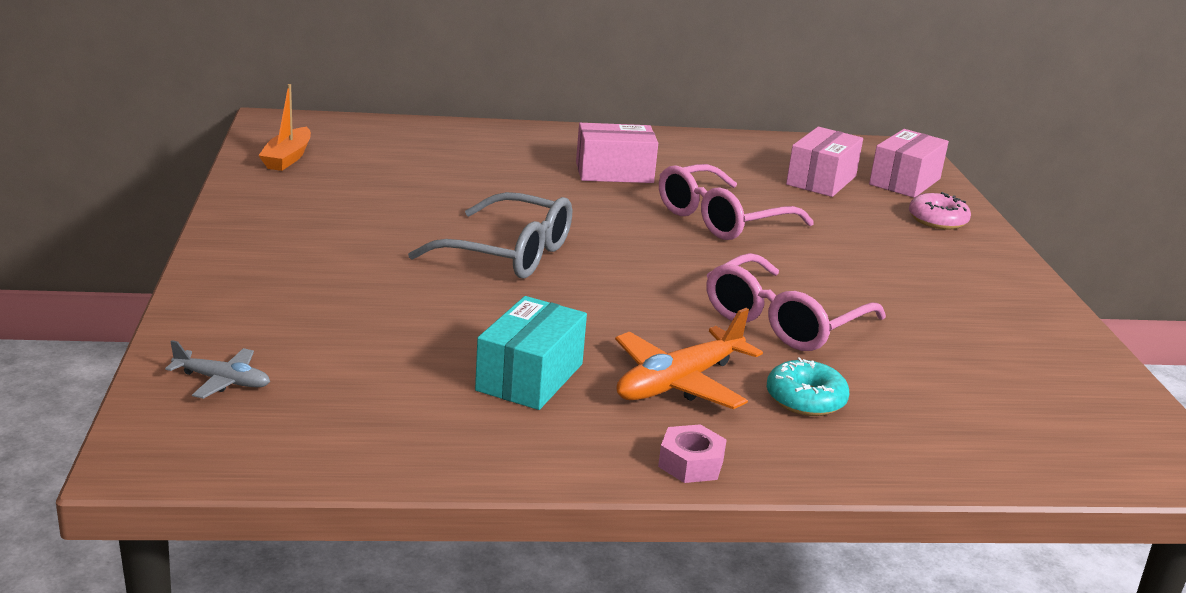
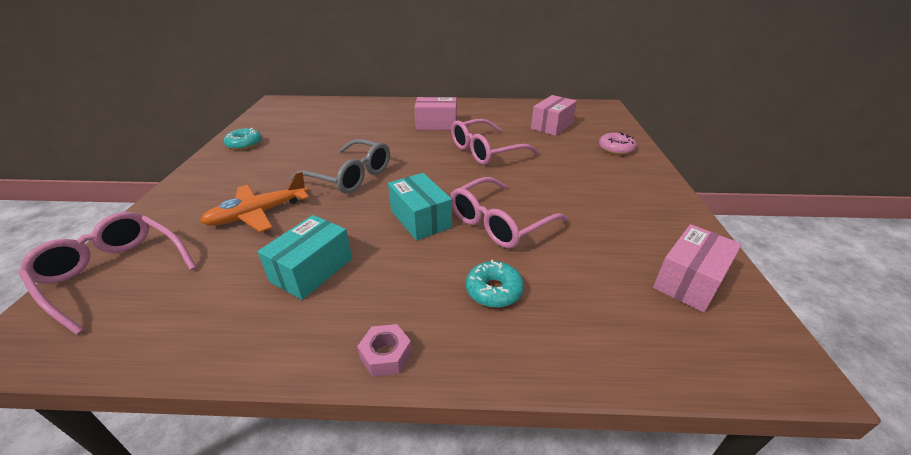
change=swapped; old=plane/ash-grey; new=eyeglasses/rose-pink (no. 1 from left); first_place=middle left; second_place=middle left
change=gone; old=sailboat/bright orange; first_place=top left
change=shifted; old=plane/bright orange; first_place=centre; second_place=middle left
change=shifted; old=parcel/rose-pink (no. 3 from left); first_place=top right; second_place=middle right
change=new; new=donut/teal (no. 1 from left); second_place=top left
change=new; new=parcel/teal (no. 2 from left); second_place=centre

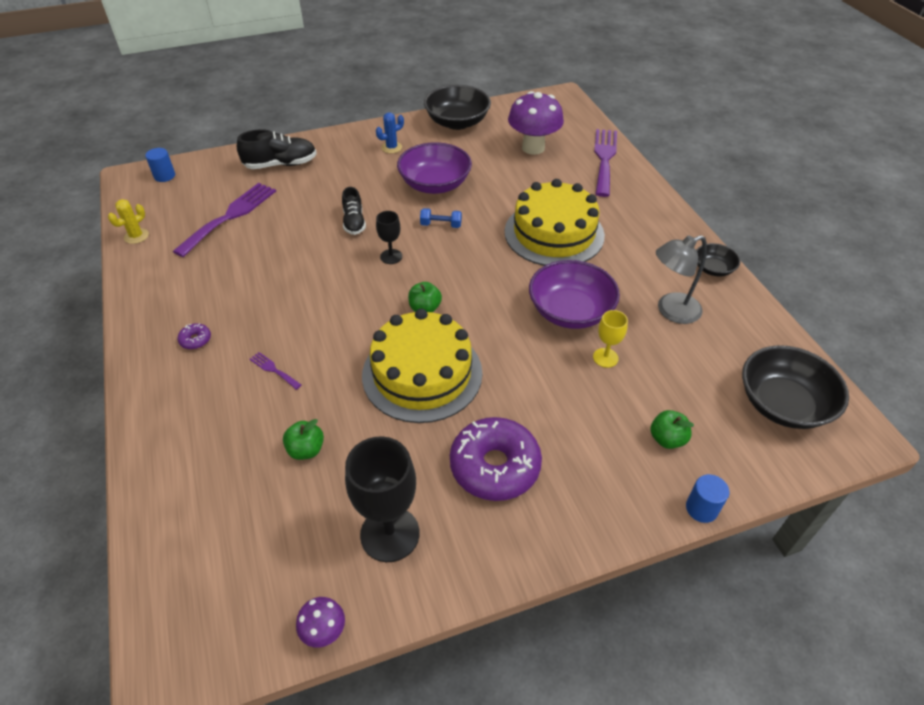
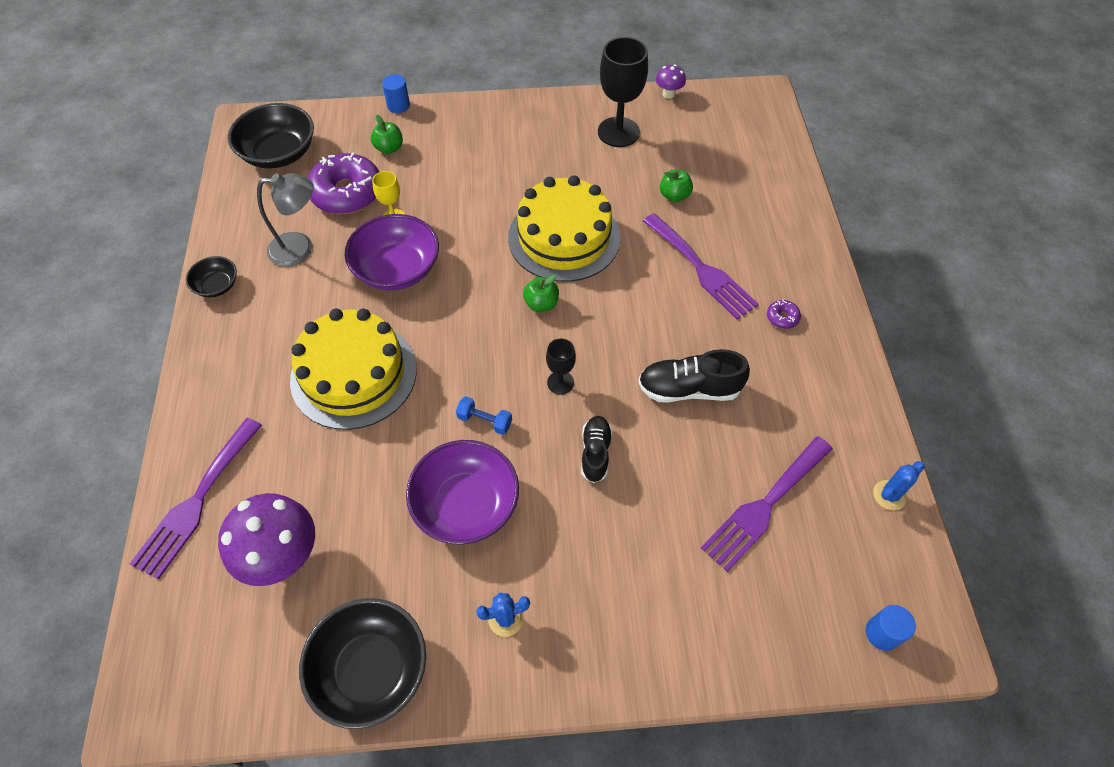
change=repainted; old=cactus/golden; new=cactus/royal blue (no. 2 from left); first_place=top left; second_place=middle right
change=shifted; old=shoe/ebony (no. 1 from left in the first image); new=shoe/ebony (no. 2 from left); first_place=top left; second_place=centre
change=scaled; old=table fork/purple (no. 2 from left); first_place=middle left; second_place=centre; factor=2.33
change=shifted; old=donut/purple (no. 2 from left in the first image); new=donut/purple (no. 1 from left); first_place=centre; second_place=top left

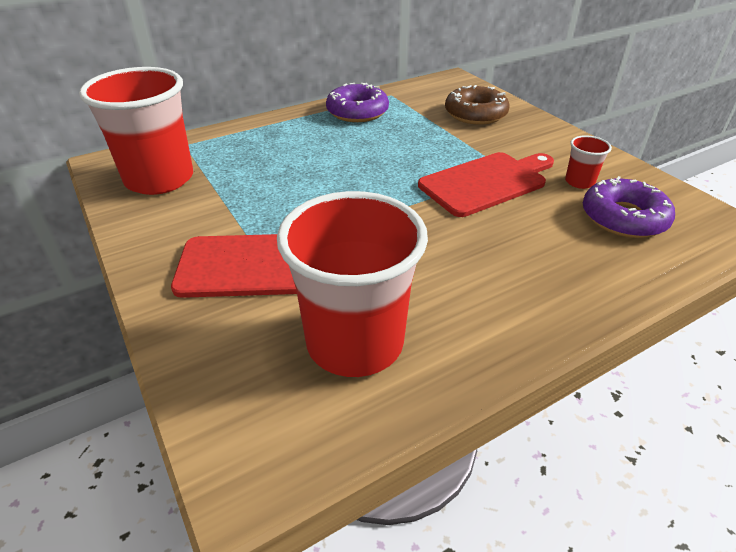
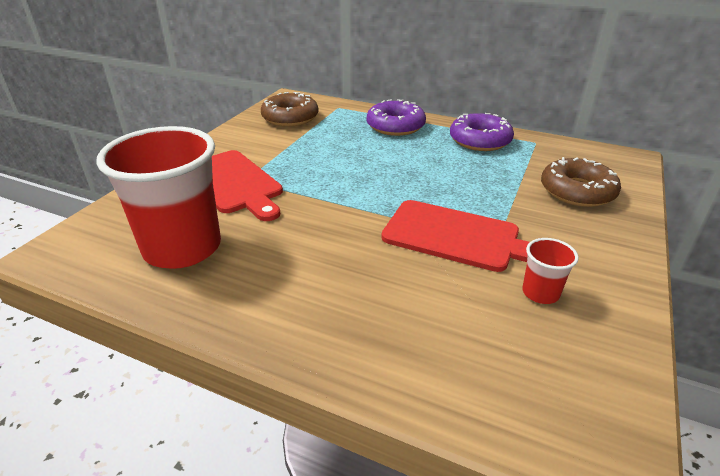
change=swapped; old=beaker/crimson (no. 1 from left); new=donut/dark brown (no. 1 from left); first_place=top left; second_place=top centre
change=shifted; old=donut/purple (no. 2 from left in the first image); new=donut/purple (no. 1 from left); first_place=middle right; second_place=top centre

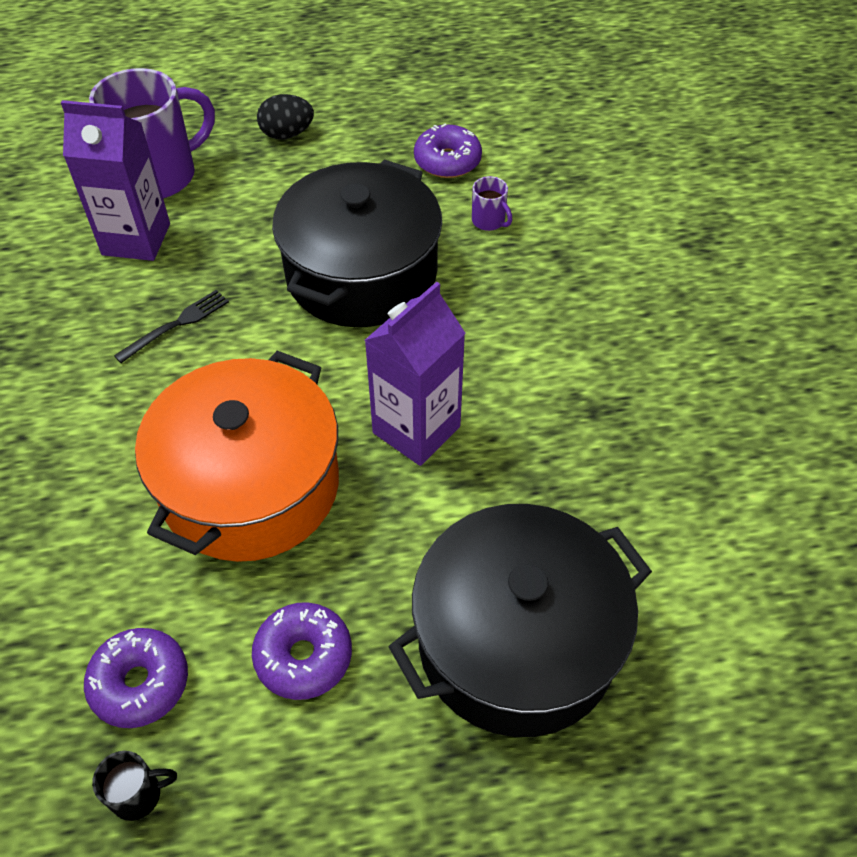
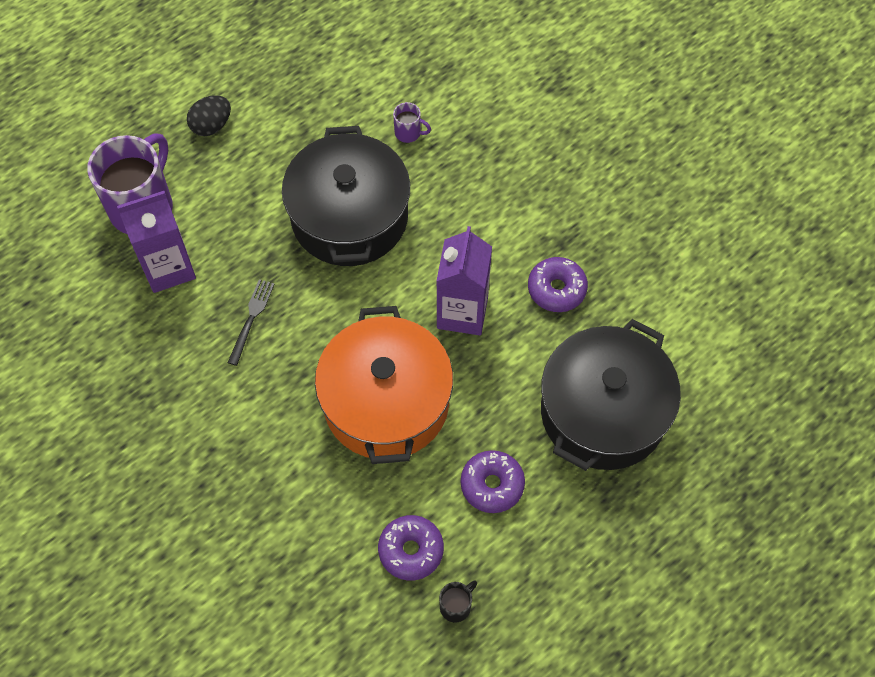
change=shifted; old=donut/purple (no. 3 from left); first_place=top centre; second_place=centre

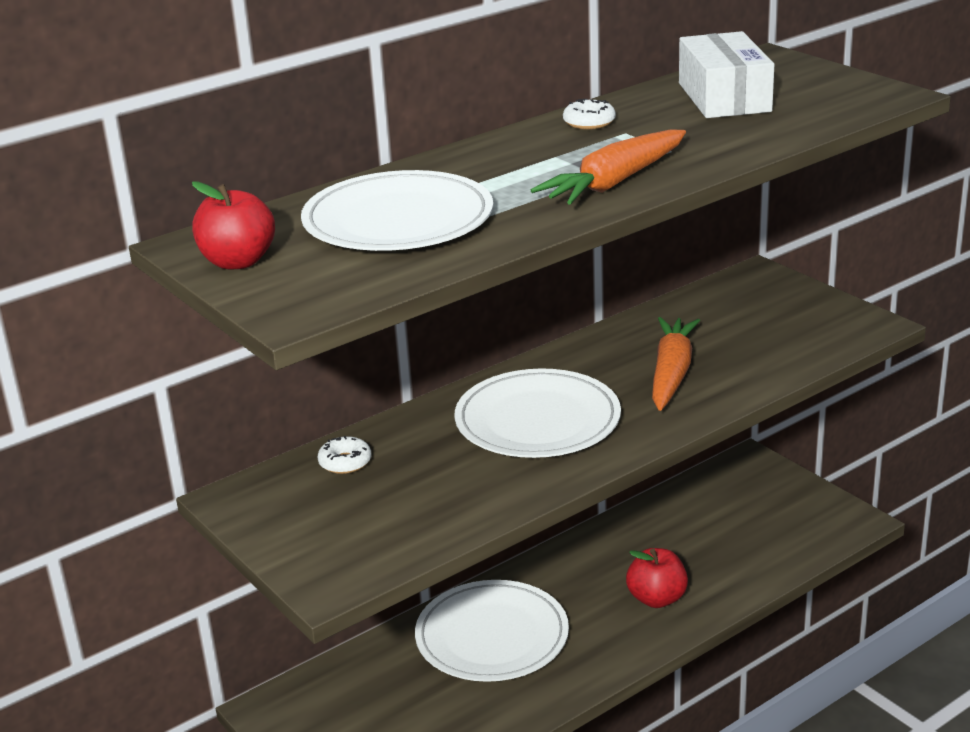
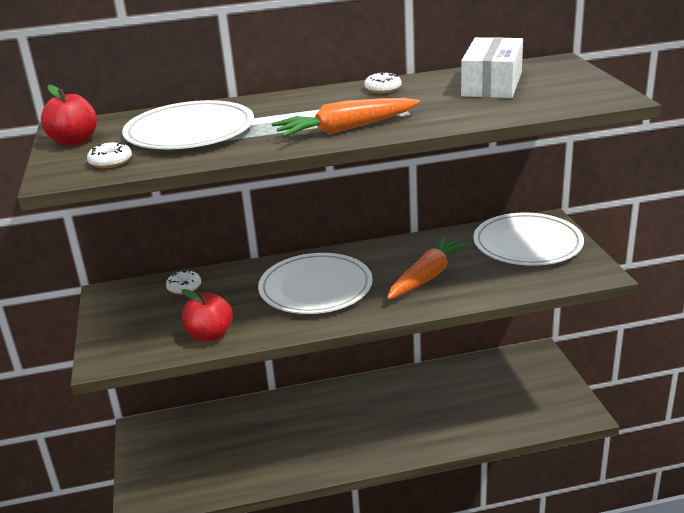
change=shifted; old=plate/snow-white (no. 2 from left in the first image); new=plate/snow-white (no. 3 from left); first_place=bottom centre; second_place=middle right
change=shifted; old=toy apple/crimson (no. 2 from left); first_place=bottom right; second_place=middle left
change=new; new=donut/snow-white (no. 1 from left); second_place=top left

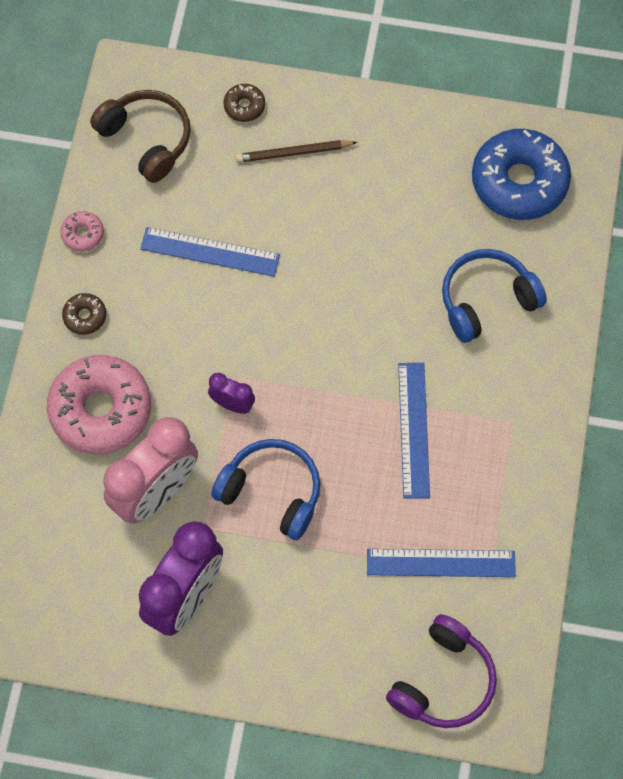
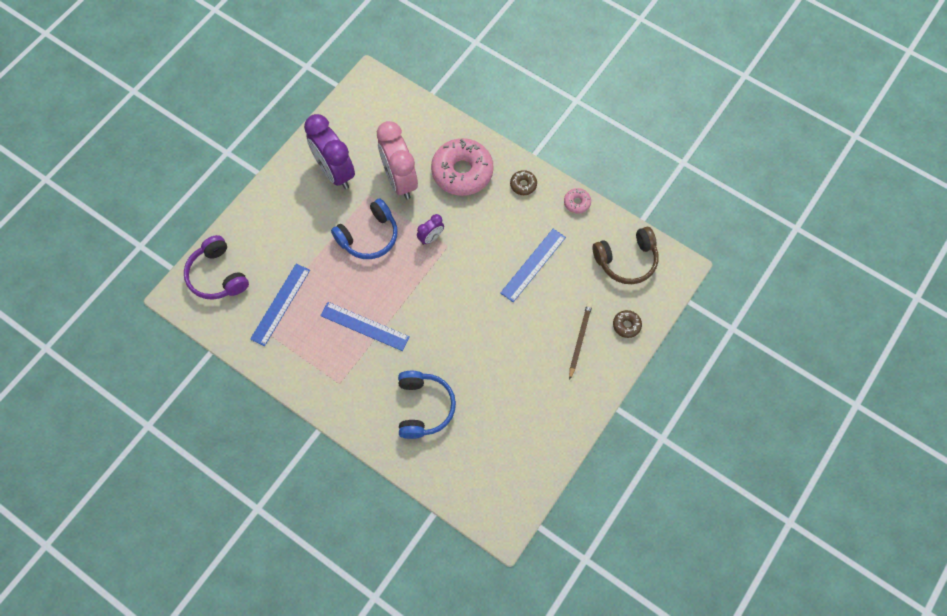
change=gone; old=donut/royal blue; first_place=top right

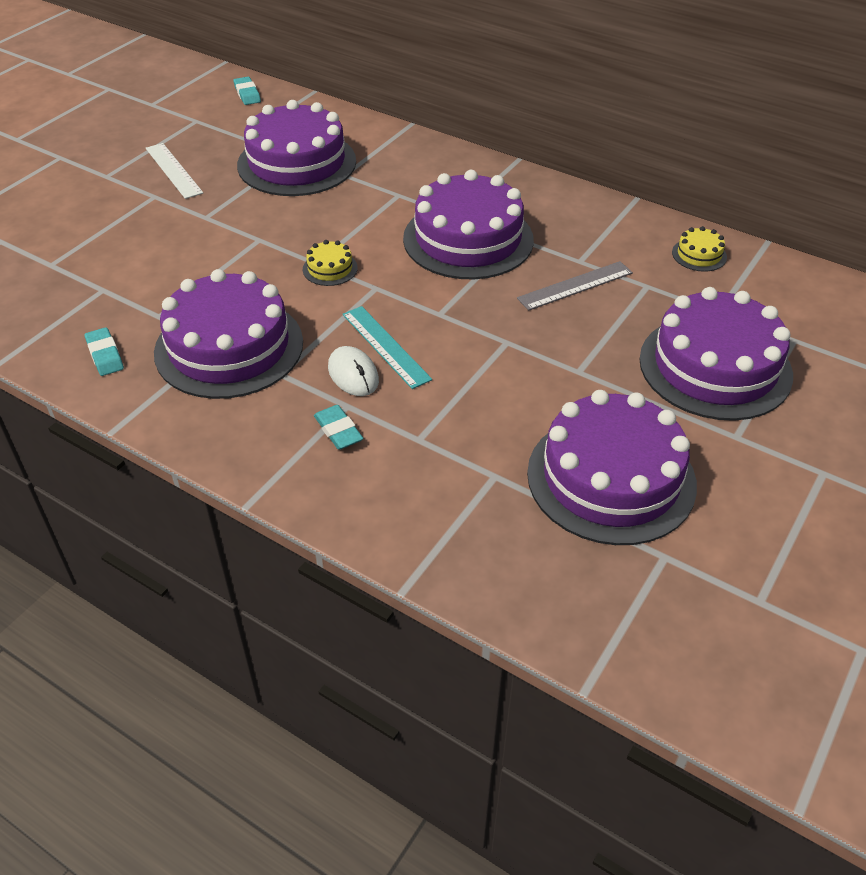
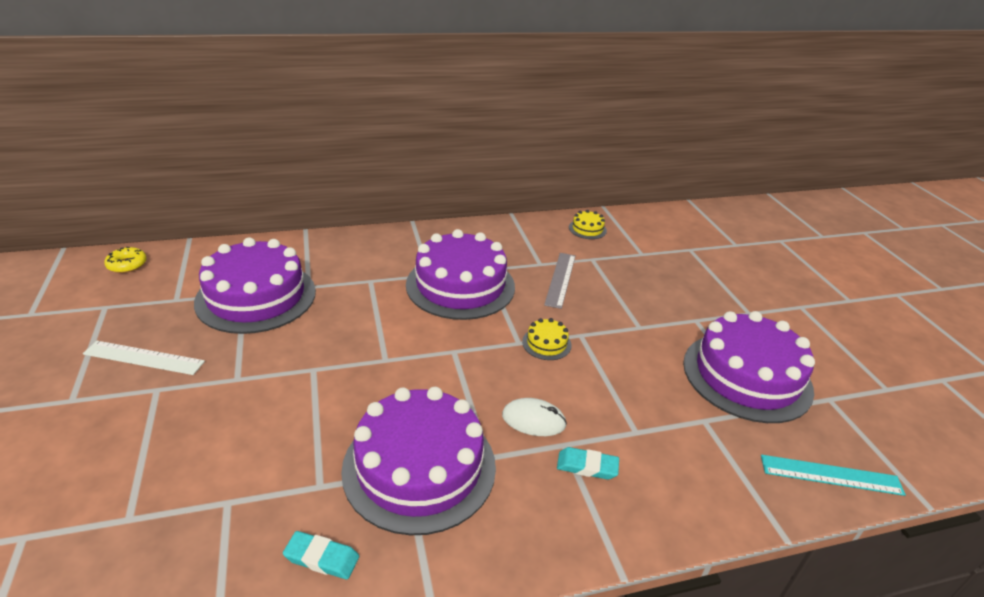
change=swapped; old=gum eraser/teal (no. 2 from left); new=donut/golden; first_place=top left; second_place=middle left
change=shifted; old=layer cake/golden (no. 1 from left); first_place=top centre; second_place=centre
change=shifted; old=straightedge/teal; first_place=centre; second_place=bottom right
change=gone; old=layer cake/purple (no. 5 from left); first_place=middle right

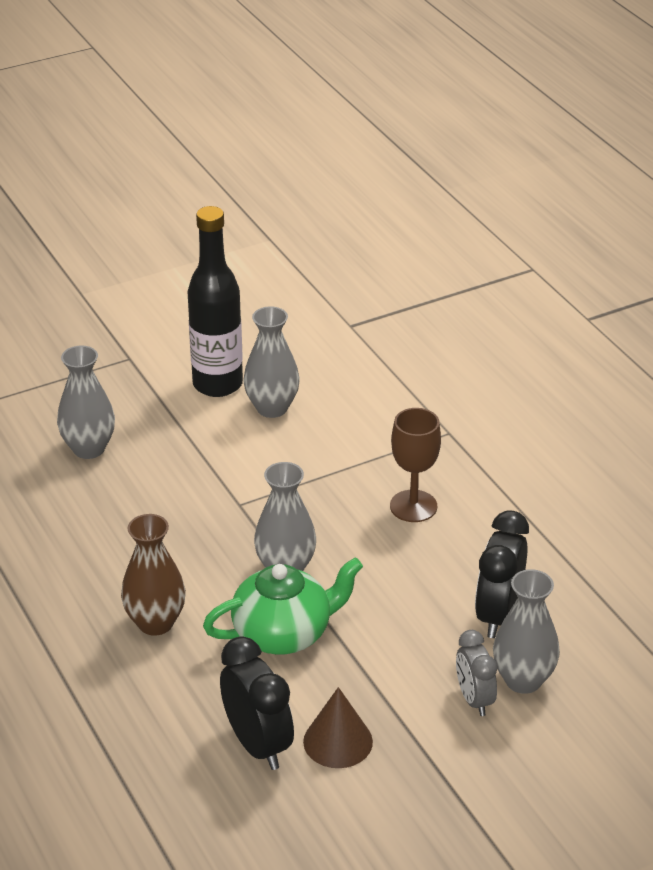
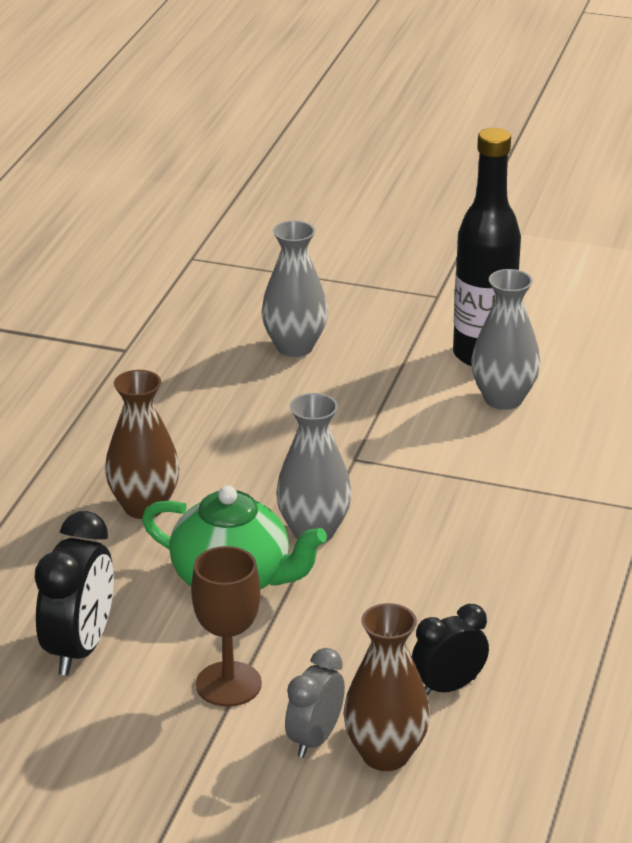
change=gone; old=cone shape/dark brown; first_place=bottom centre
change=shifted; old=wine glass/dark brown; first_place=centre; second_place=bottom centre
change=scaled; old=clock/ebony (no. 2 from left); first_place=middle right; second_place=bottom right; factor=0.65
change=repainted; old=flower vase/ash-grey (no. 4 from left); new=flower vase/dark brown (no. 2 from left); first_place=bottom right; second_place=bottom centre

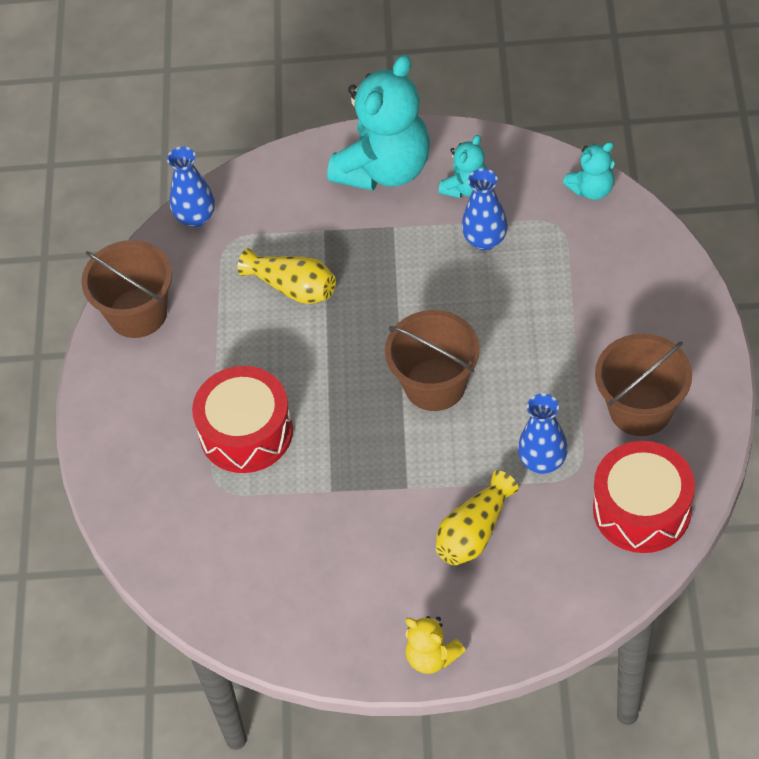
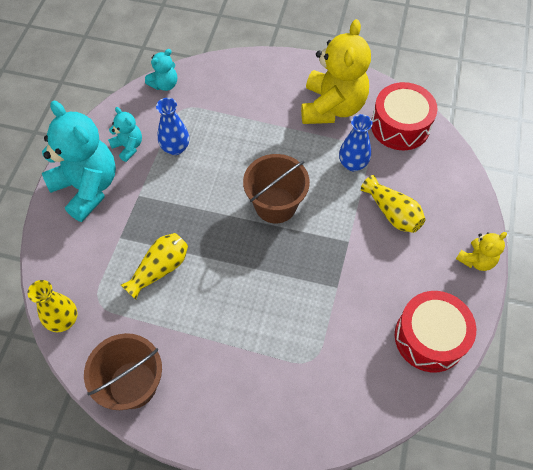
change=repainted; old=flower vase/royal blue (no. 1 from left); new=flower vase/golden (no. 1 from left); first_place=top left; second_place=middle left
change=shifted; old=drum/crimson (no. 1 from left in the first image); new=drum/crimson (no. 2 from left); first_place=middle left; second_place=bottom right
change=rotated; old=teddy/teal (no. 3 from left); first_place=top right; second_place=top left; degrees=60
change=swapped; old=bucket/dark brown (no. 3 from left); new=teddy/golden (no. 1 from left); first_place=middle right; second_place=top centre

